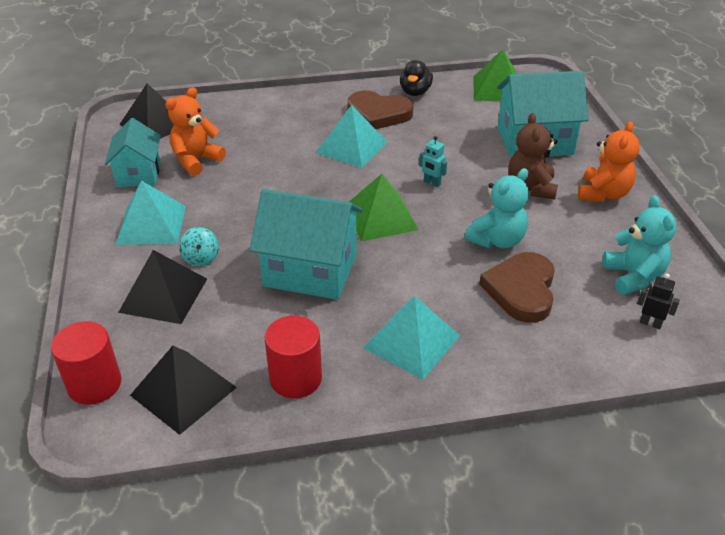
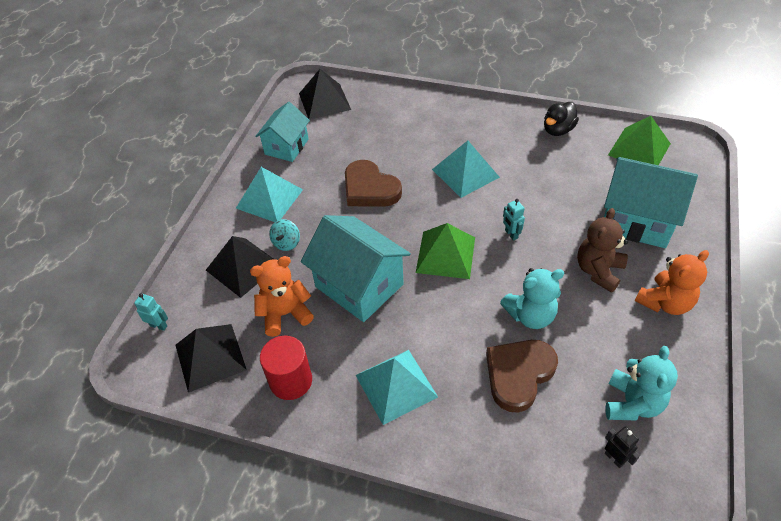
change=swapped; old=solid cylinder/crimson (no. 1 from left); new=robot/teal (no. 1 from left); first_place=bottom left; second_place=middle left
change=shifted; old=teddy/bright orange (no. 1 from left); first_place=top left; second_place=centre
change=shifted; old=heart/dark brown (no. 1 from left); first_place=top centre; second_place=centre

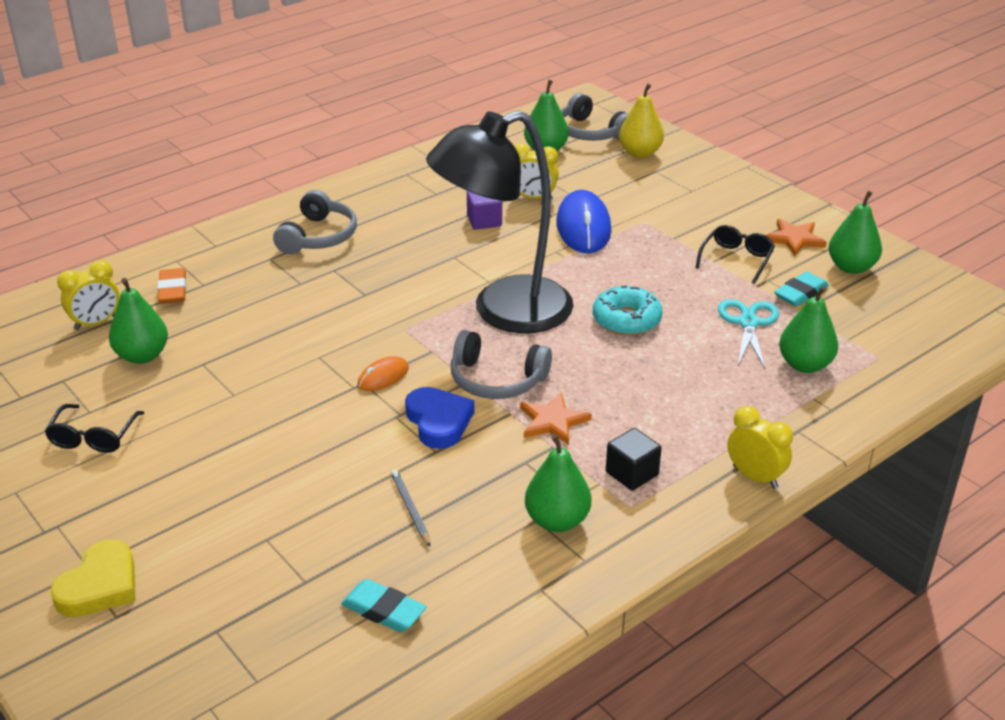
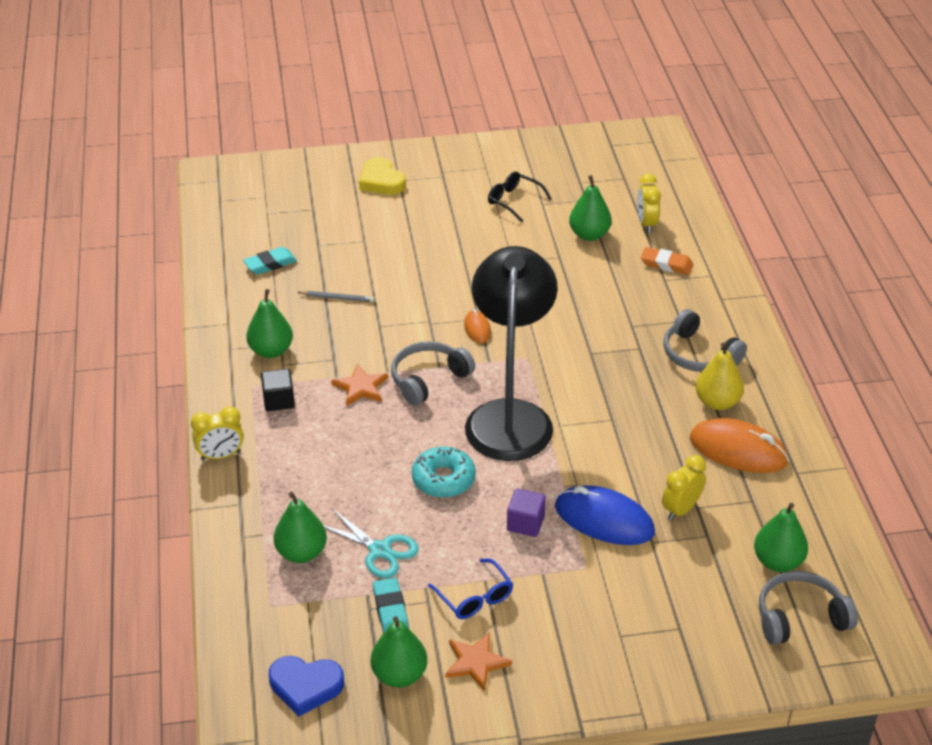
change=shifted; old=heart/royal blue; first_place=centre; second_place=bottom left
change=shifted; old=cube/purple; first_place=top centre; second_place=bottom centre
change=shifted; old=toy pear/golden; first_place=top centre; second_place=middle right
change=repainted; old=eyeglasses/ebony (no. 2 from left); new=eyeglasses/royal blue; first_place=middle right; second_place=bottom centre
change=new; new=PC mouse/bright orange (no. 2 from left); second_place=middle right

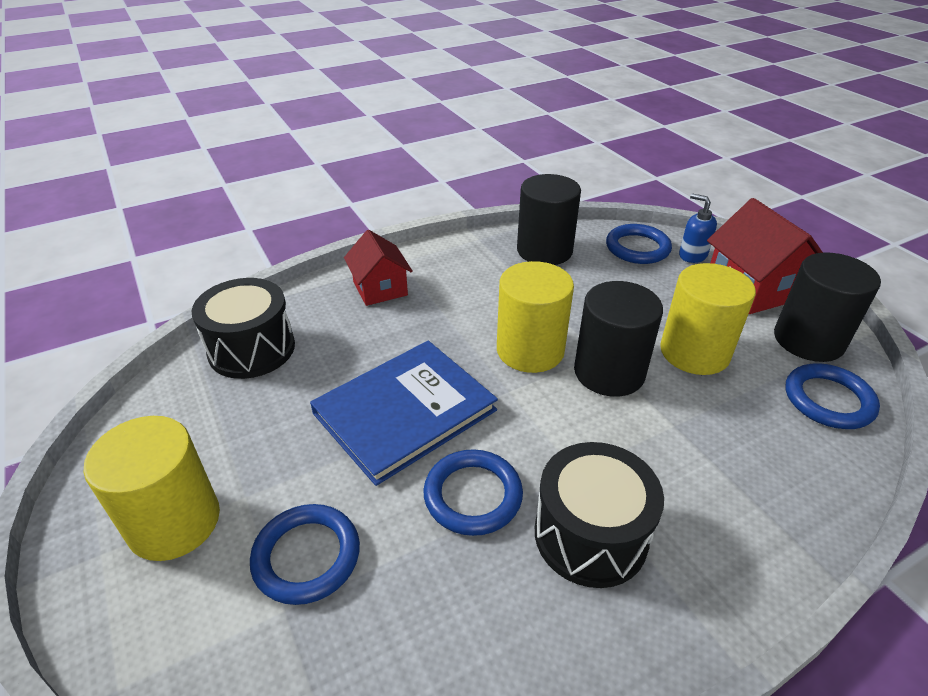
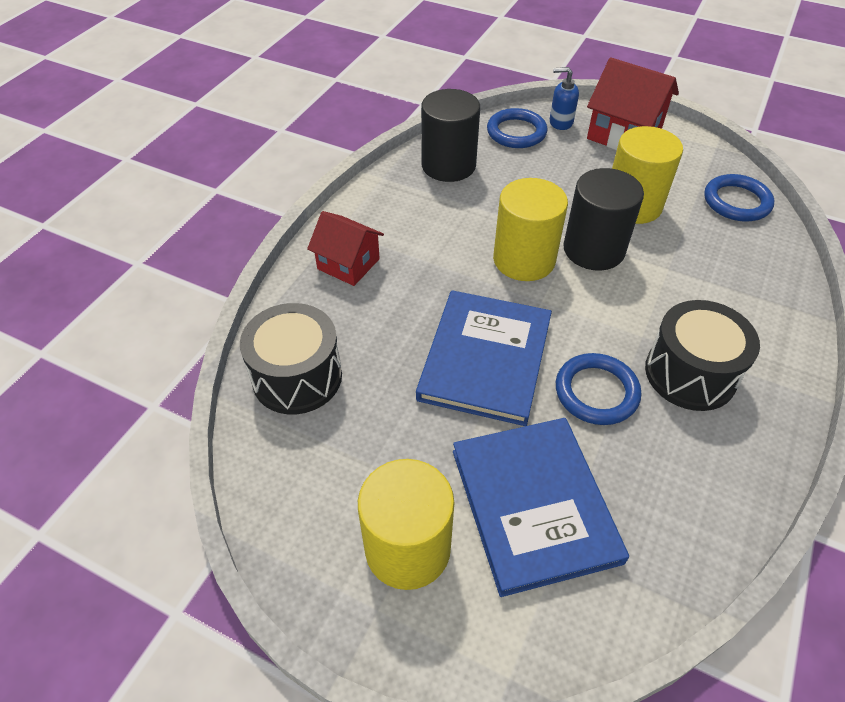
change=swapped; old=torus/royal blue (no. 1 from left); new=hardback/royal blue (no. 2 from left); first_place=bottom left; second_place=bottom centre
change=gone; old=solid cylinder/ebony (no. 3 from left); first_place=middle right

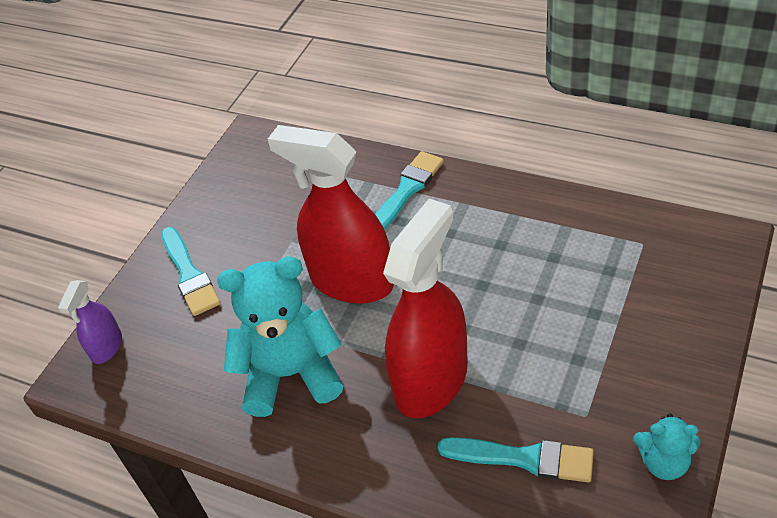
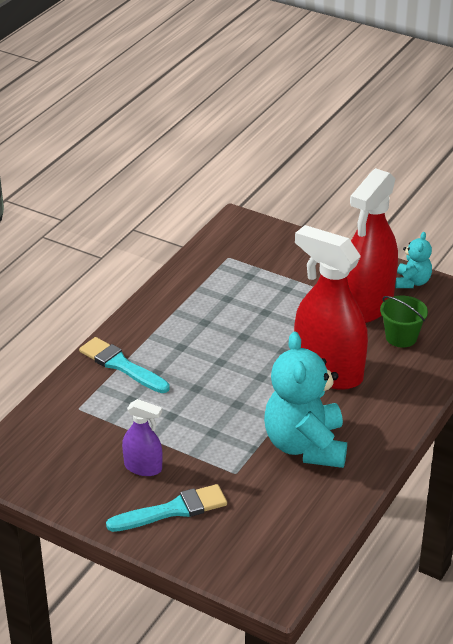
change=shifted; old=spray bottle/purple; first_place=middle left; second_place=bottom left
change=shifted; old=spray bottle/crimson (no. 1 from left in the first image); new=spray bottle/crimson (no. 2 from left); first_place=centre; second_place=middle right
change=swapped; old=brush/teal (no. 3 from left); new=bucket/leaf-green; first_place=bottom centre; second_place=middle right

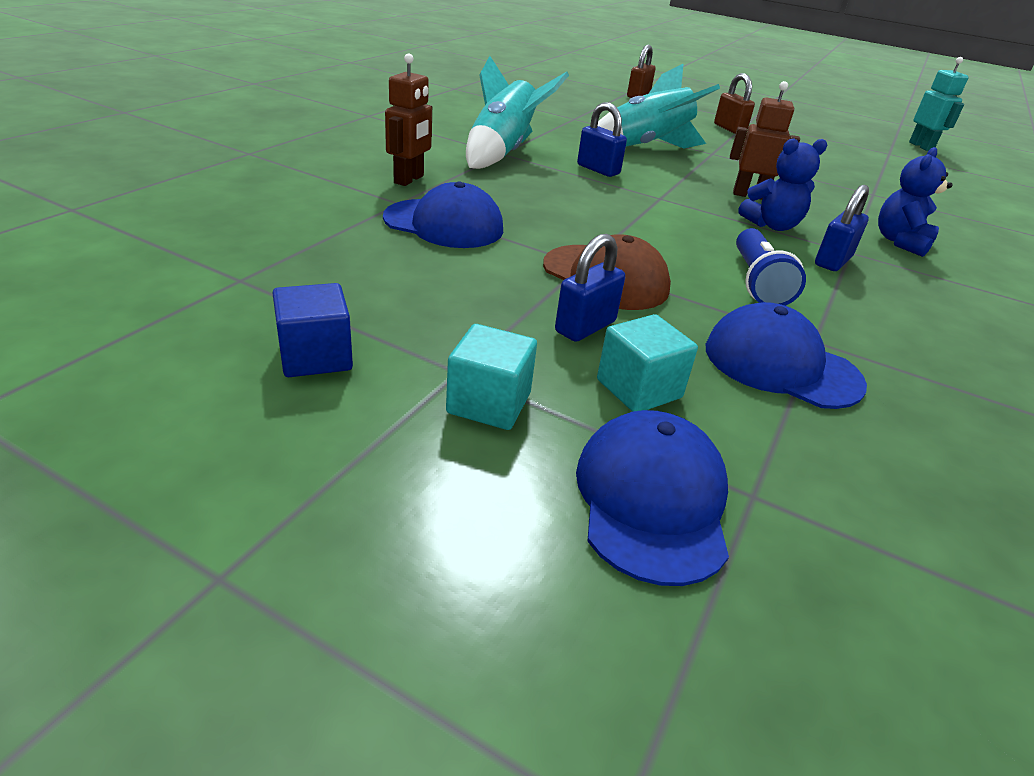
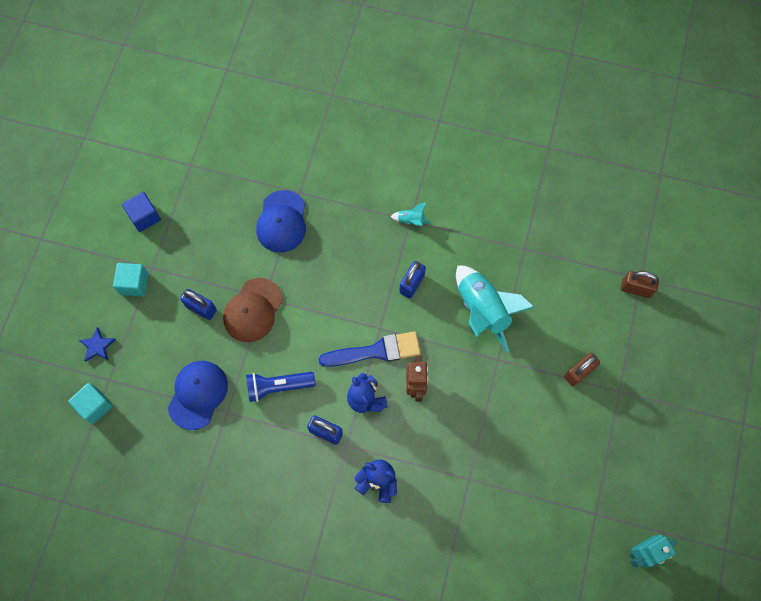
change=gone; old=robot/dark brown (no. 1 from left); first_place=top centre
change=scaled; old=rocket/teal (no. 1 from left); first_place=top centre; second_place=centre; factor=0.42
change=swapped; old=cap/royal blue (no. 2 from left); new=star/royal blue; first_place=centre; second_place=middle left
change=shifted; old=cube/teal (no. 2 from left in the first image); new=cube/teal (no. 1 from left); first_place=centre; second_place=bottom left
change=new; new=brush/royal blue; second_place=centre

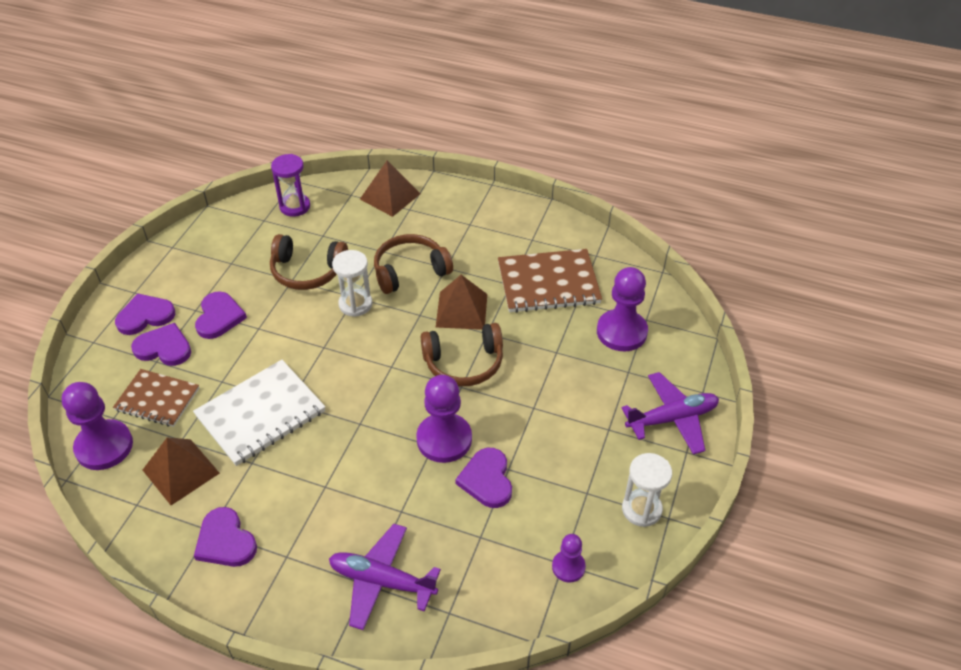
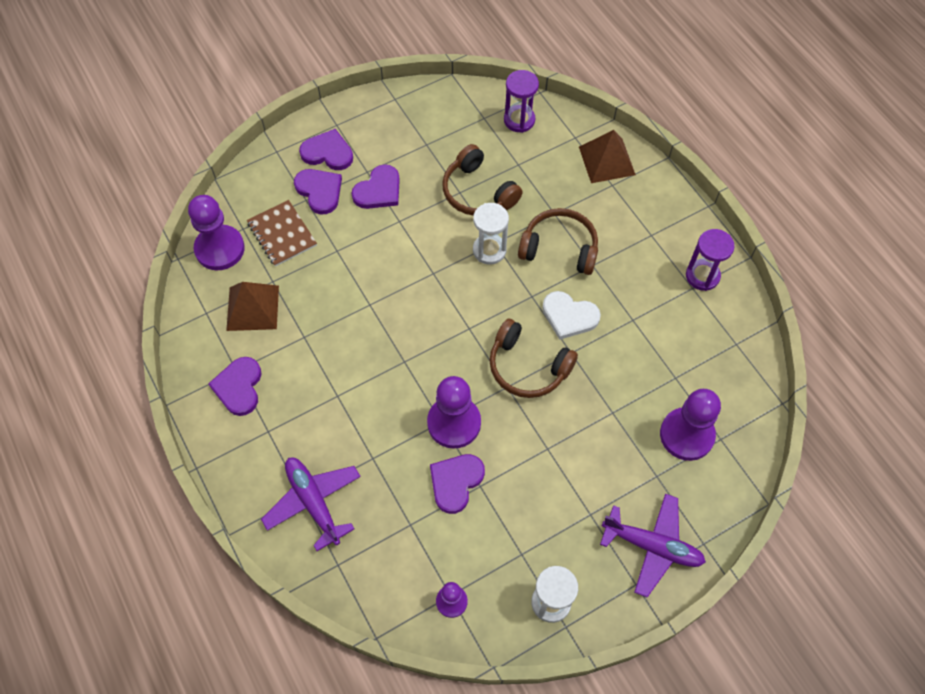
change=gone; old=notebook/snow-white; first_place=middle left
change=swapped; old=pyramid shape/dark brown (no. 3 from left); new=heart/snow-white; first_place=centre; second_place=centre
change=gone; old=notebook/dark brown (no. 2 from left); first_place=centre
change=new; new=sandglass/purple (no. 2 from left); second_place=middle right

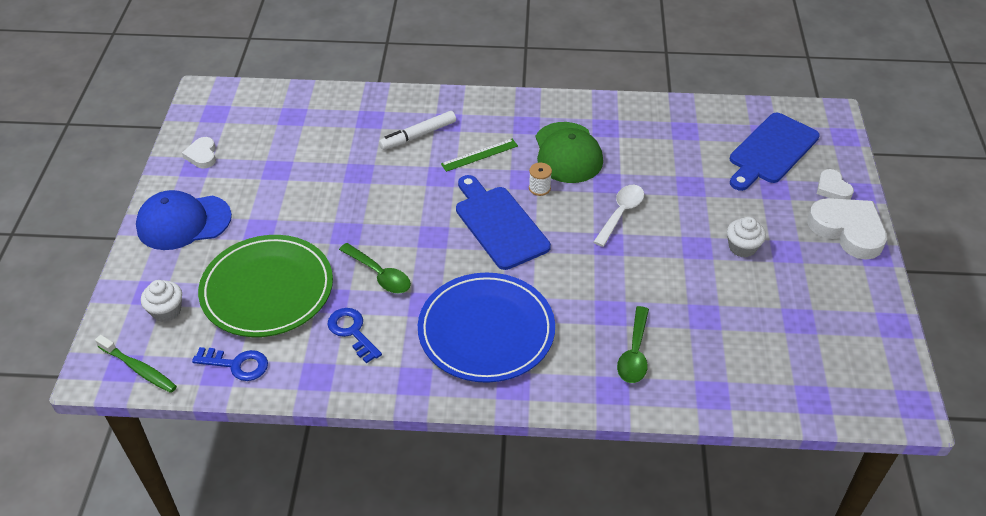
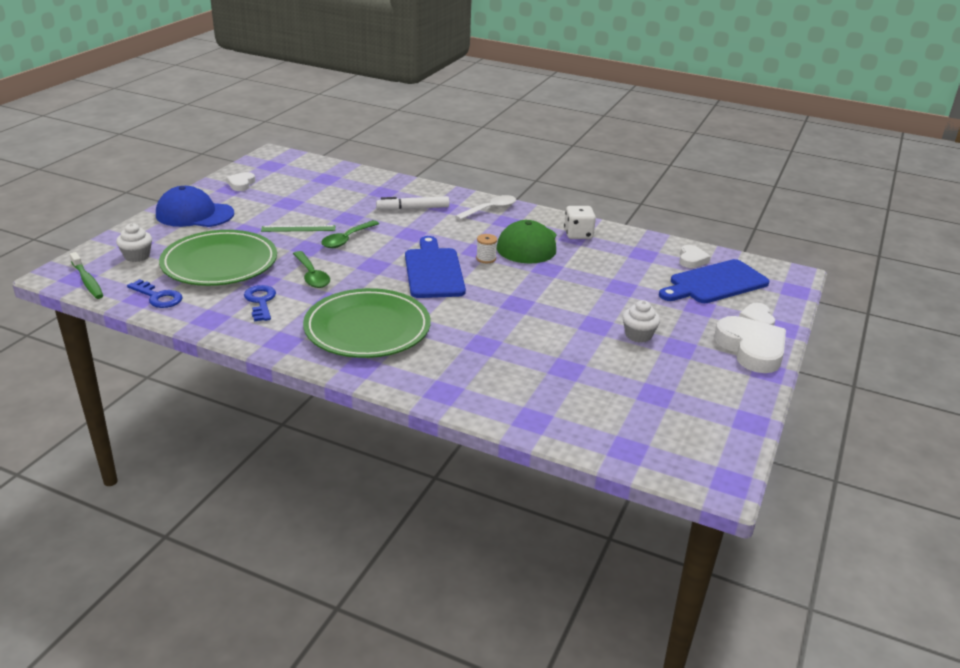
change=repainted; old=plate/royal blue; new=plate/leaf-green (no. 2 from left); first_place=centre; second_place=centre
change=shifted; old=straightedge/leaf-green; first_place=top centre; second_place=middle left
change=shifted; old=spoon/snow-white; first_place=centre; second_place=top centre
change=shifted; old=spoon/leaf-green (no. 2 from left); first_place=bottom centre; second_place=centre
change=new; new=die/snow-white; second_place=top centre
change=new; new=heart/snow-white (no. 2 from left); second_place=middle right

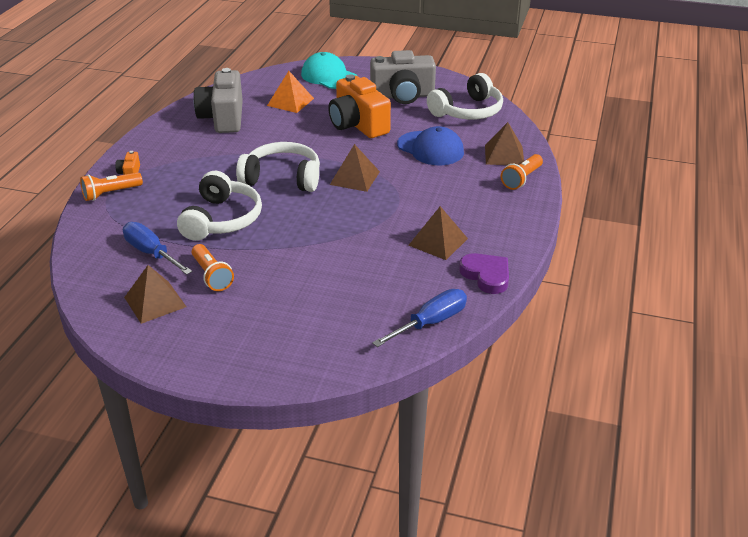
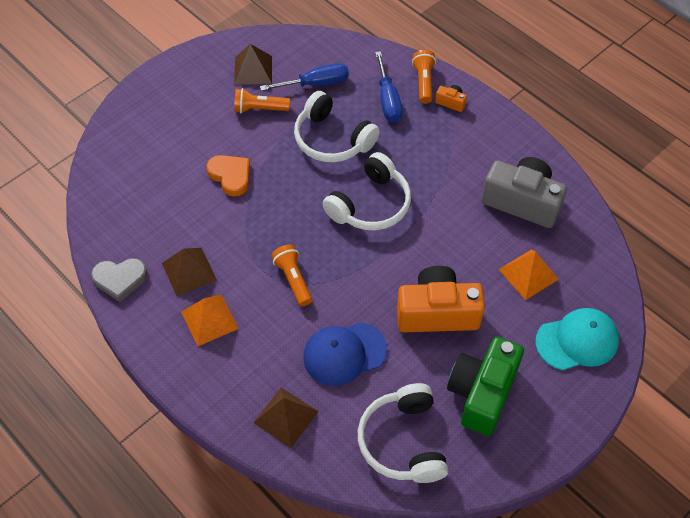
change=gone; old=pyramid shape/dark brown (no. 2 from left); first_place=top centre
change=repainted; old=camera/ash-grey (no. 2 from left); new=camera/leaf-green; first_place=top centre; second_place=bottom right
change=shifted; old=hand screwdriver/royal blue (no. 2 from left); first_place=centre; second_place=top centre
change=repainted; old=heart/purple; new=heart/ash-grey; first_place=centre; second_place=middle left
change=shifted; old=pocket torch/bright orange (no. 3 from left in the first image); new=pocket torch/bright orange (no. 2 from left); first_place=top right; second_place=centre
change=new; new=pyramid shape/bright orange (no. 1 from left); second_place=middle left
change=new; new=heart/bright orange; second_place=middle left

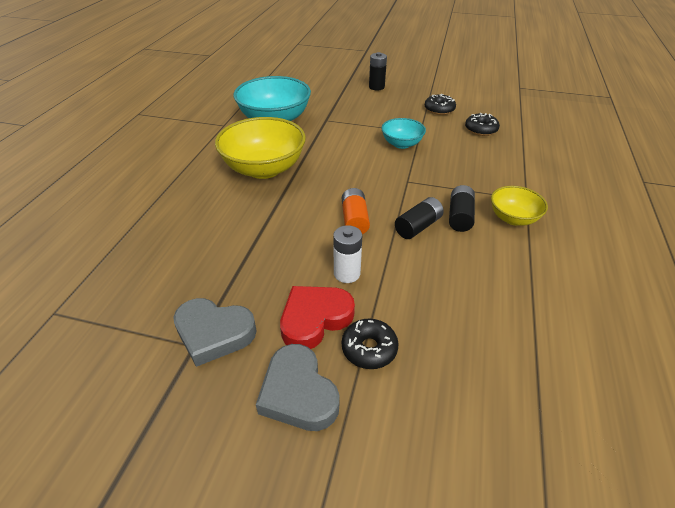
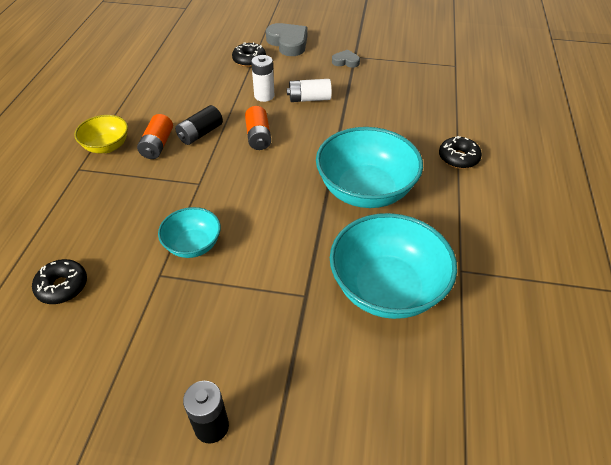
change=scaled; old=heart/ash-grey (no. 1 from left in the first image); first_place=middle left; second_place=top centre; factor=0.55
change=repainted; old=serving bowl/golden (no. 1 from left); new=serving bowl/teal (no. 2 from left); first_place=top centre; second_place=centre
change=gone; old=heart/crimson; first_place=centre
change=shifted; old=donut/ebony (no. 2 from left in the first image); new=donut/ebony (no. 3 from left); first_place=top centre; second_place=top right
change=repainted; old=AA battery/ebony (no. 3 from left); new=AA battery/bright orange (no. 1 from left); first_place=middle right; second_place=top left
change=new; new=AA battery/snow-white (no. 2 from left); second_place=top centre

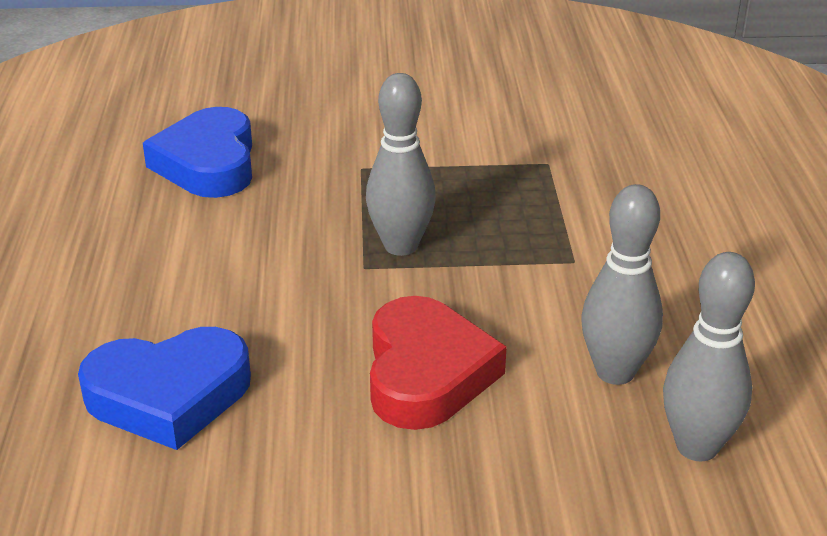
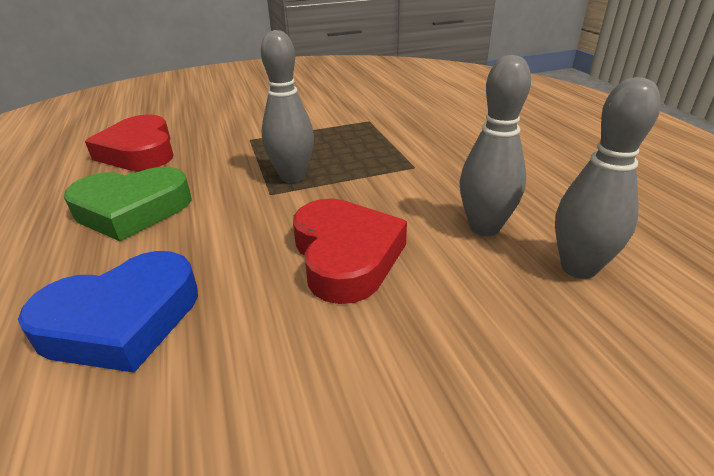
change=repainted; old=heart/royal blue (no. 2 from left); new=heart/crimson (no. 1 from left); first_place=top left; second_place=top left
change=new; new=heart/leaf-green; second_place=middle left

